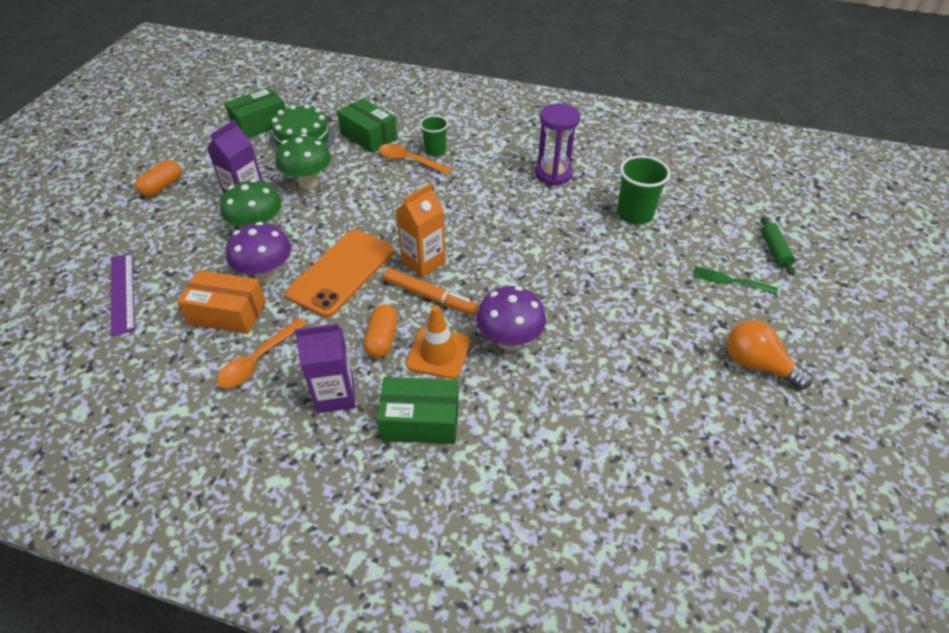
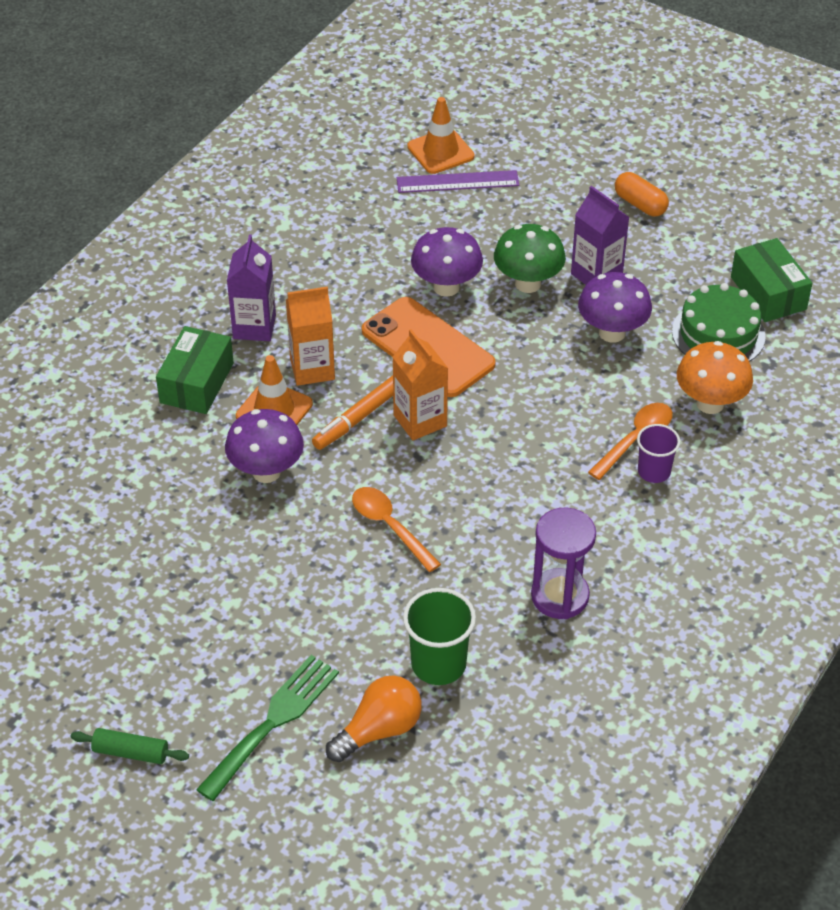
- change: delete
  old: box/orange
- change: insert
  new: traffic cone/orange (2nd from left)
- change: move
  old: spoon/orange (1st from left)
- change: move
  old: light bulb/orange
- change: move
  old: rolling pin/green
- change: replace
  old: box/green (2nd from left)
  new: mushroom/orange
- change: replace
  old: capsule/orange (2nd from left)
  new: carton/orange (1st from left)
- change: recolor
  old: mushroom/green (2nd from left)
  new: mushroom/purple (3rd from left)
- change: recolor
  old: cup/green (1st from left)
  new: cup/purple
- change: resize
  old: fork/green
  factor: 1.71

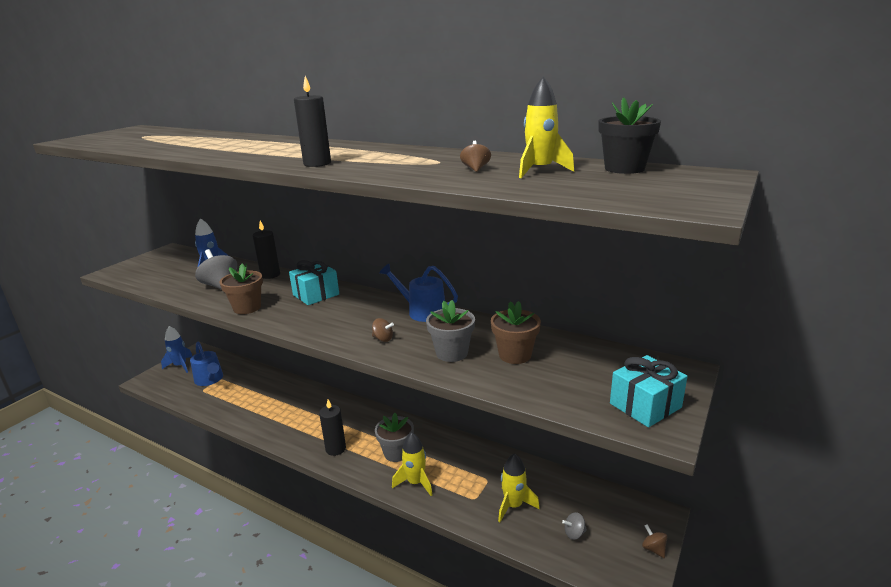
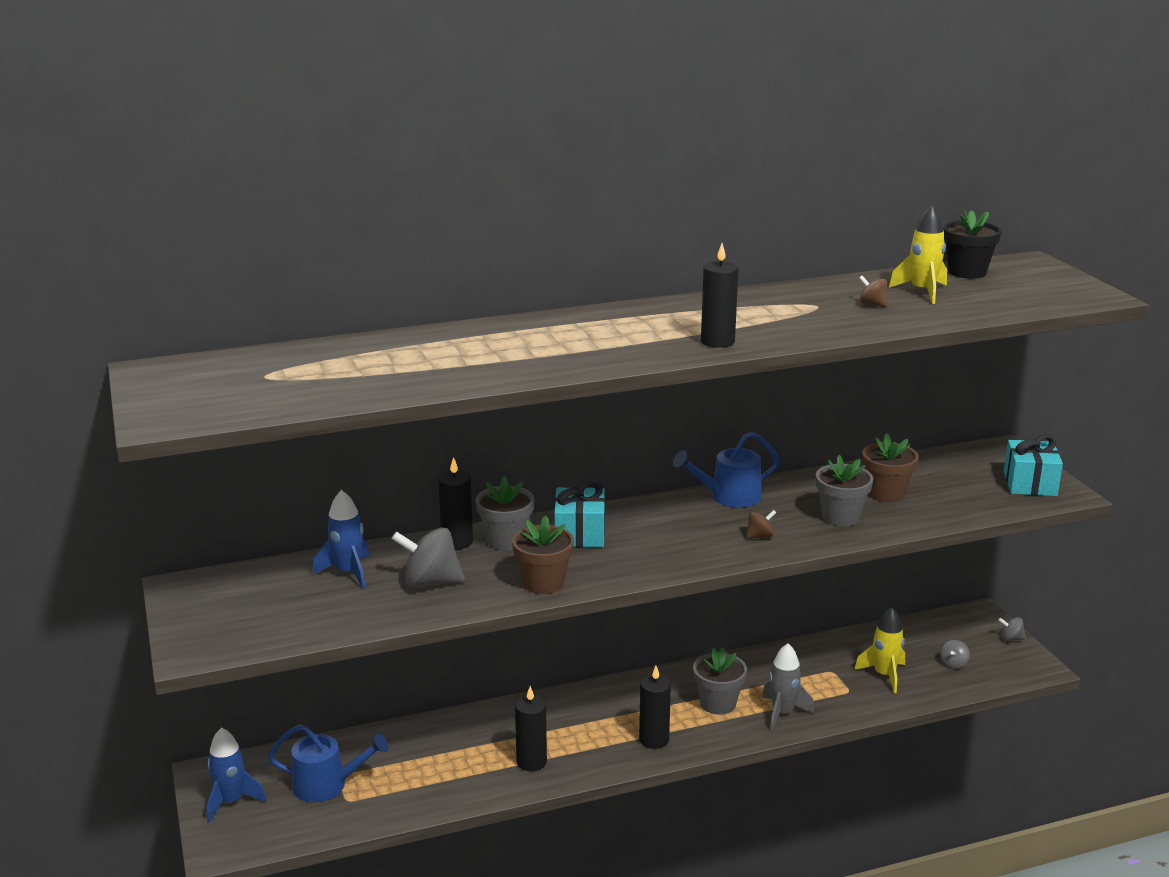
- change: insert
  new: flower pot/grey (1st from left)
- change: insert
  new: candle/black (2nd from left)
- change: recolor
  old: rocket/yellow (1st from left)
  new: rocket/grey
- change: recolor
  old: spinning top/brown (3rd from left)
  new: spinning top/grey (3rd from left)

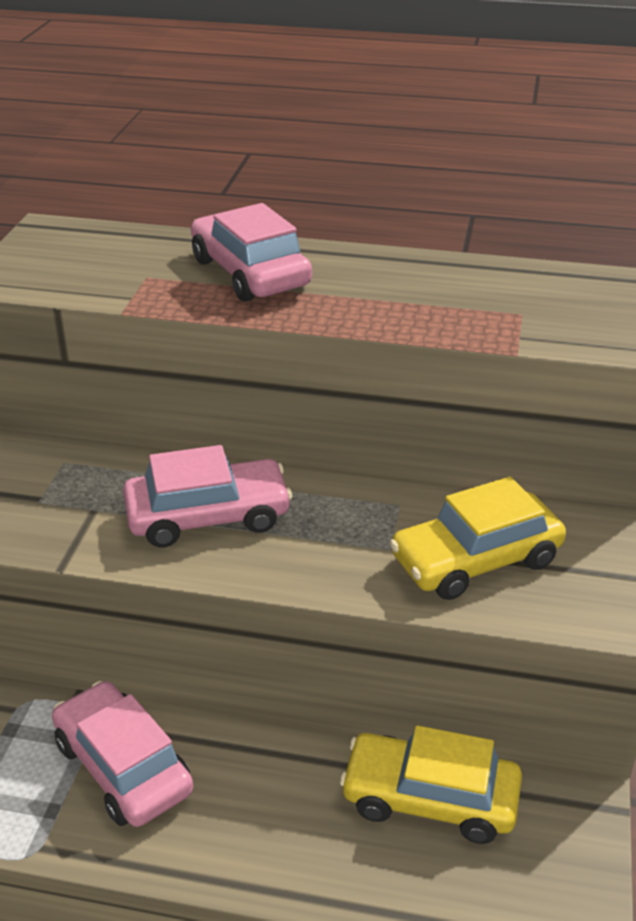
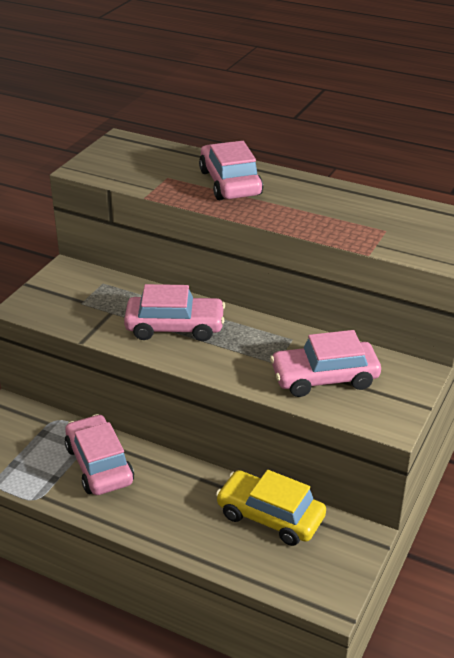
- change: recolor
  old: car/yellow (2nd from left)
  new: car/pink (4th from left)

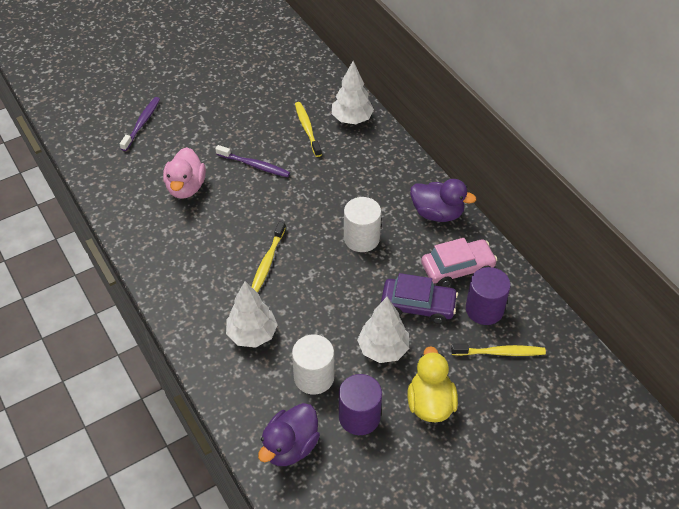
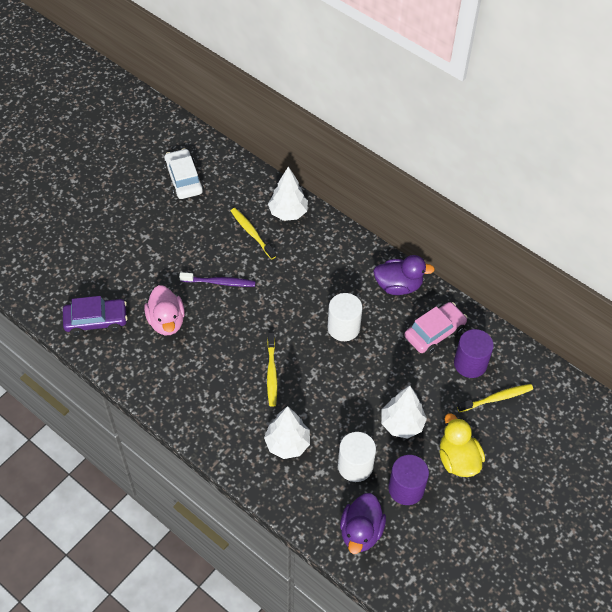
- change: delete
  old: toothbrush/purple (1st from left)
- change: insert
  new: car/white
- change: move
  old: car/purple

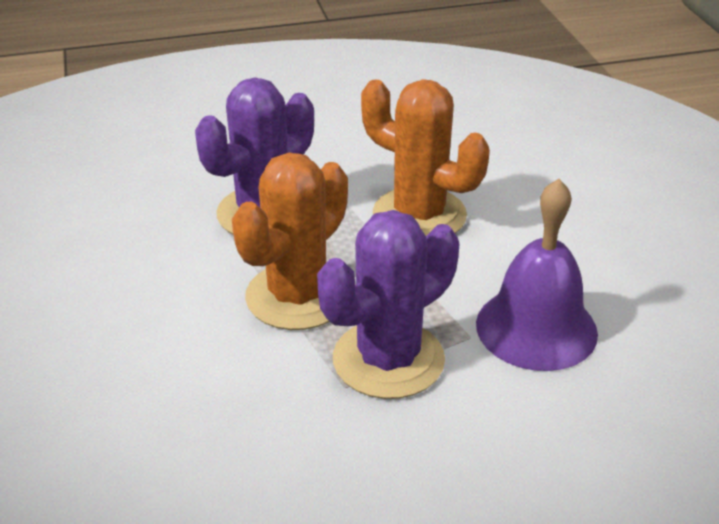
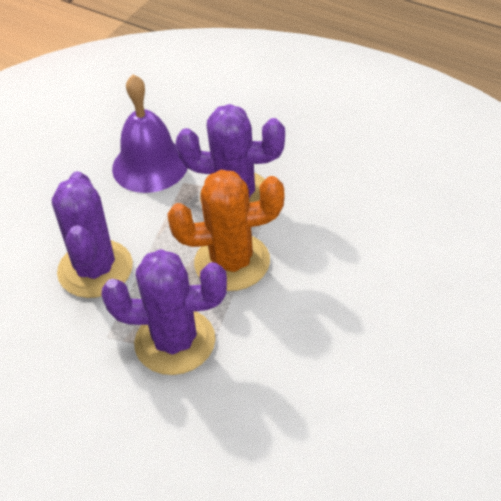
- change: recolor
  old: cactus/orange (2nd from left)
  new: cactus/purple (1st from left)

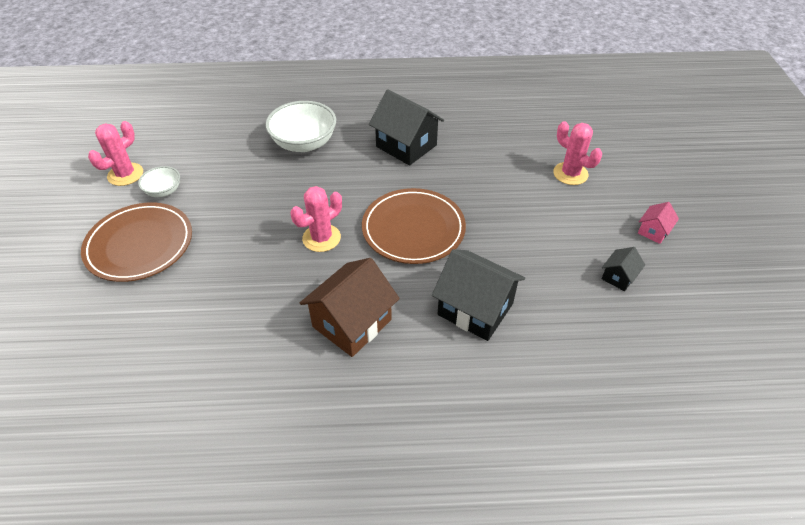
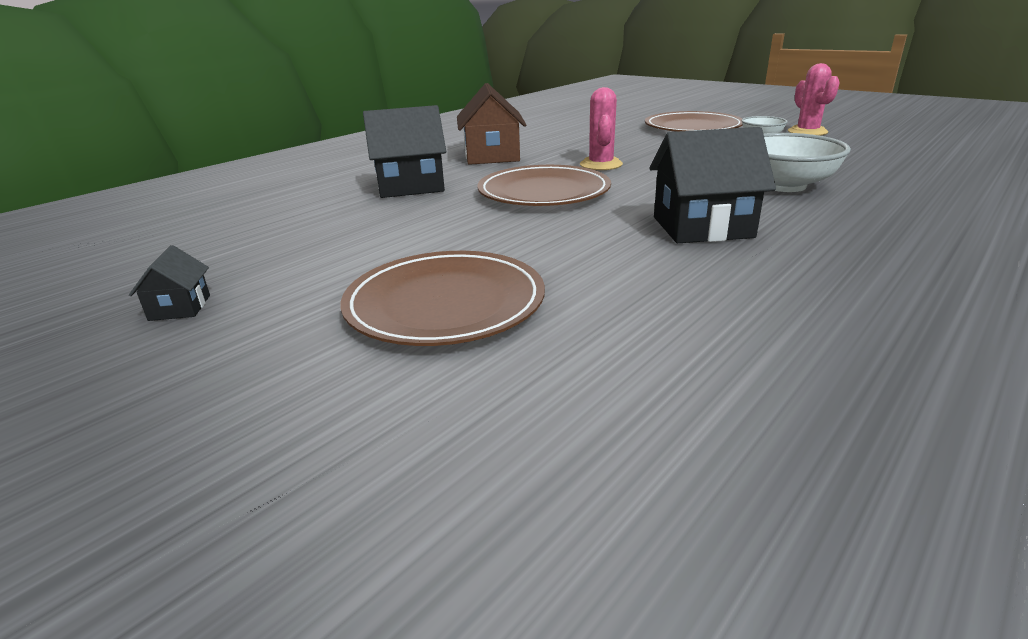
- change: delete
  old: house/pink
- change: move
  old: house/black (3rd from left in the first image)
  new: house/black (1st from left)
- change: replace
  old: cactus/pink (3rd from left)
  new: plate/brown (1st from left)

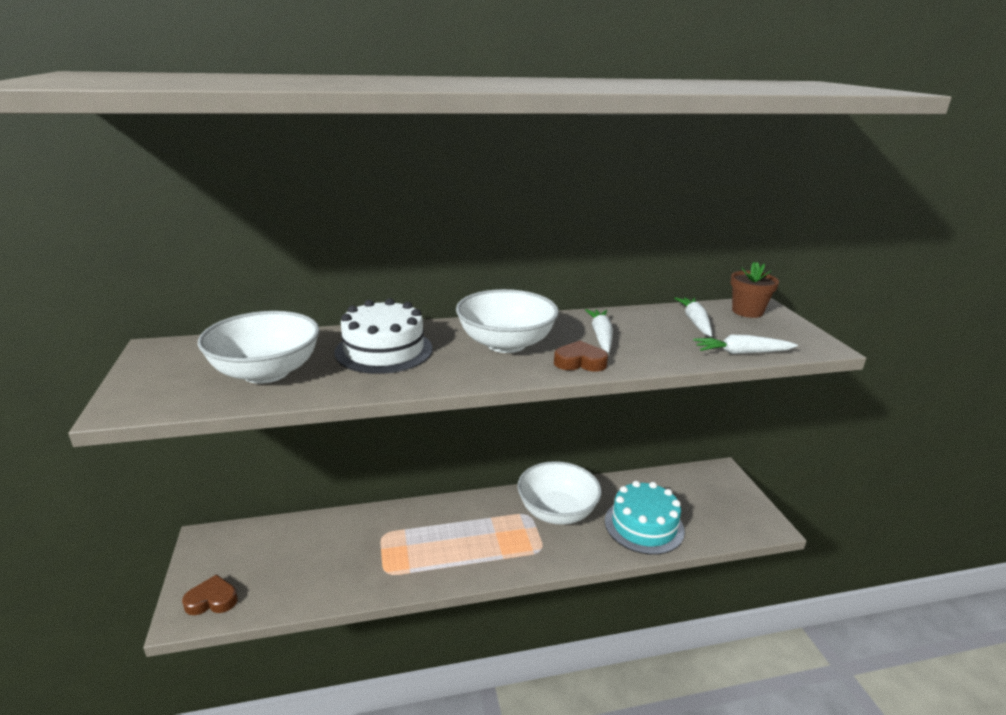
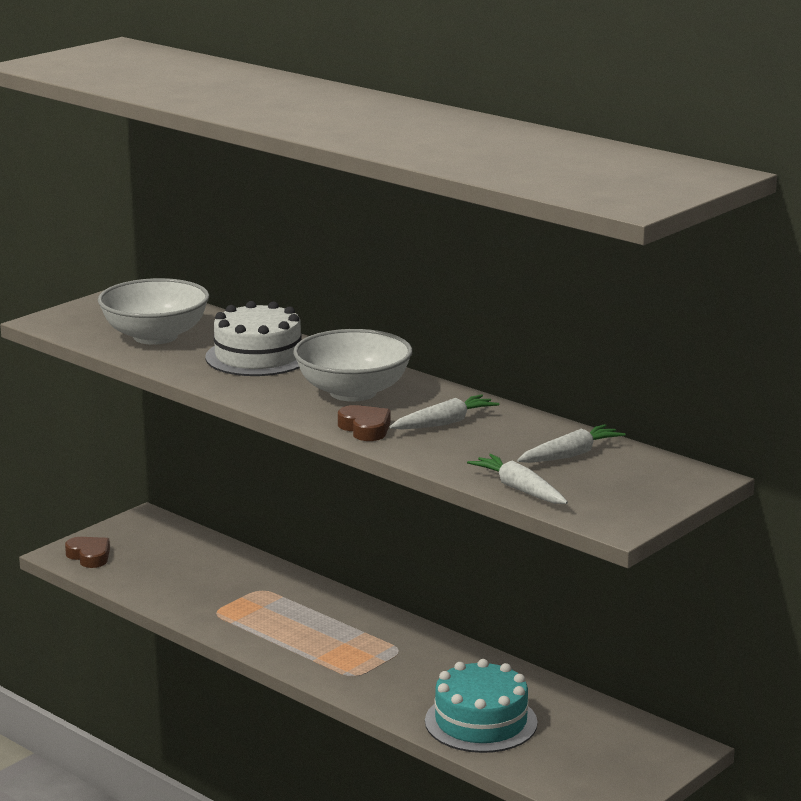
- change: delete
  old: bowl/white (3rd from left)
- change: delete
  old: flower pot/brown

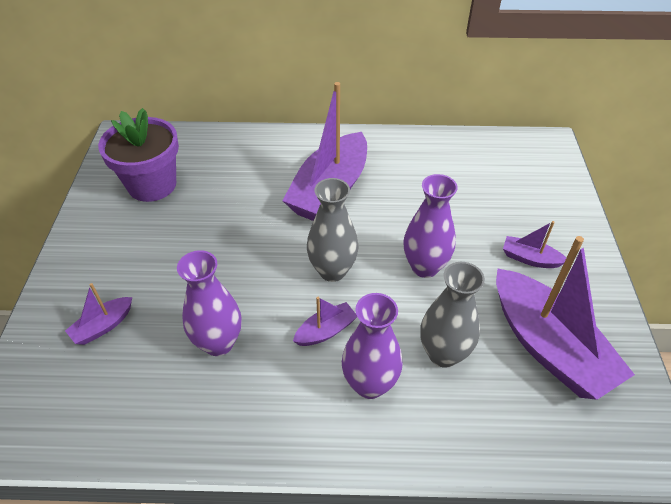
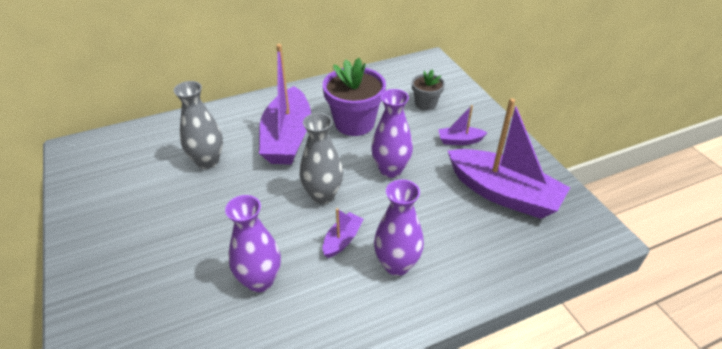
- change: delete
  old: boat/purple (1st from left)
- change: insert
  new: flower pot/grey
- change: move
  old: flower pot/purple
- change: move
  old: vase/grey (2nd from left in the first image)
  new: vase/grey (1st from left)

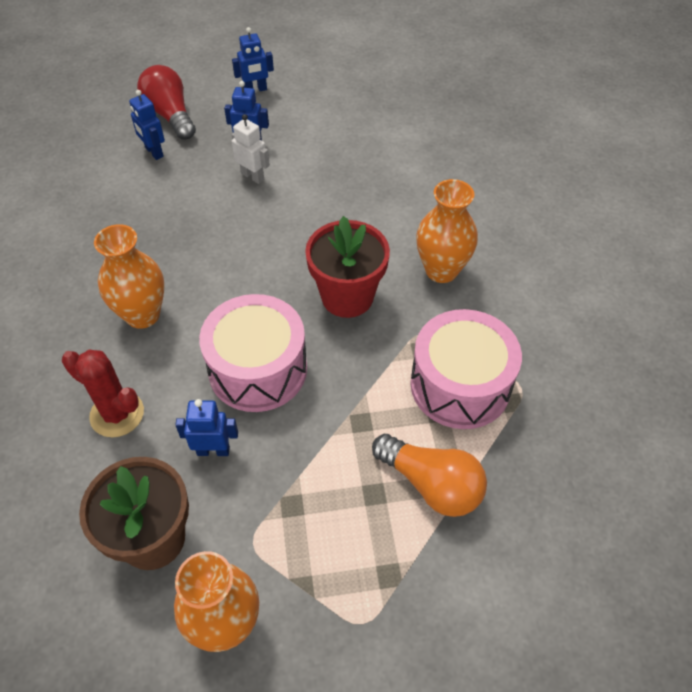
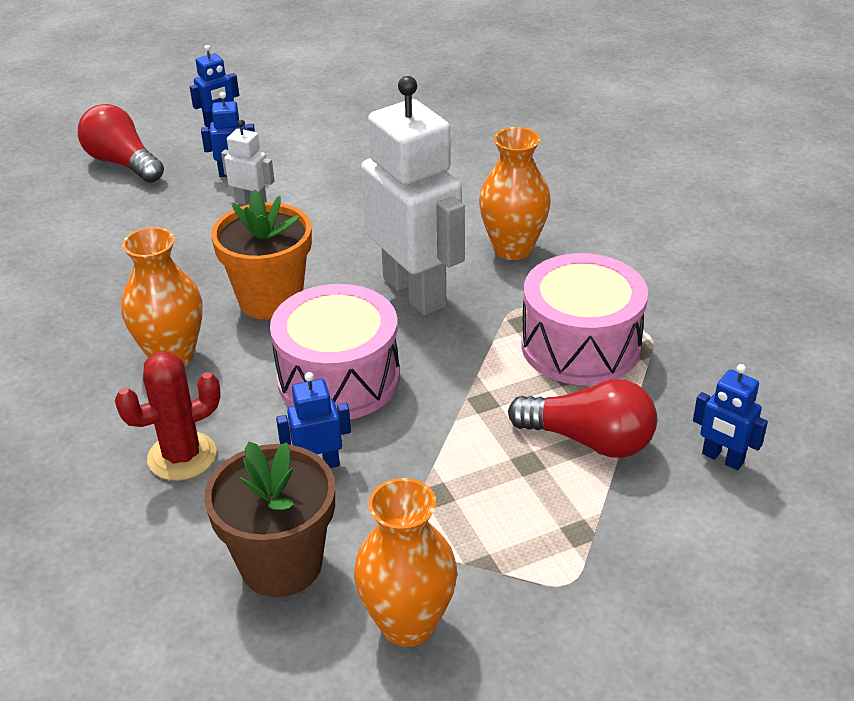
- change: insert
  new: flower pot/orange
- change: move
  old: robot/blue (1st from left in the first image)
  new: robot/blue (4th from left)
- change: replace
  old: flower pot/red
  new: robot/white (2nd from left)
- change: recolor
  old: light bulb/orange
  new: light bulb/red (2nd from left)
- change: rotate
  old: cactus/red
  degrees: -45

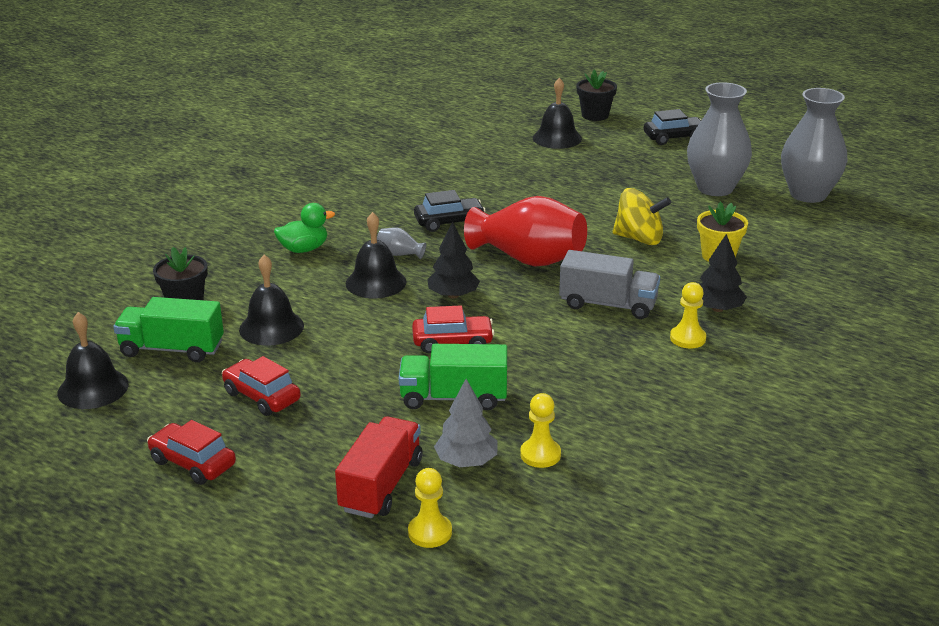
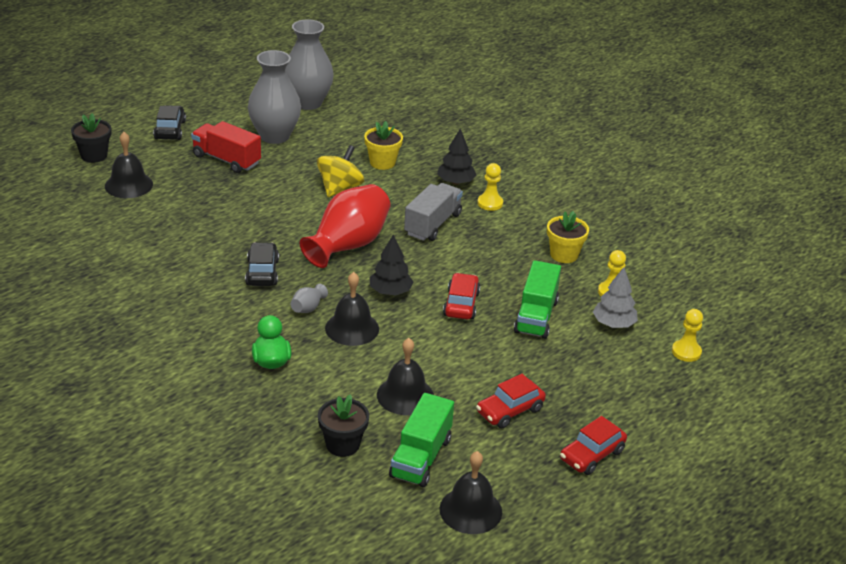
- change: insert
  new: flower pot/yellow (2nd from left)
- change: move
  old: truck/red

